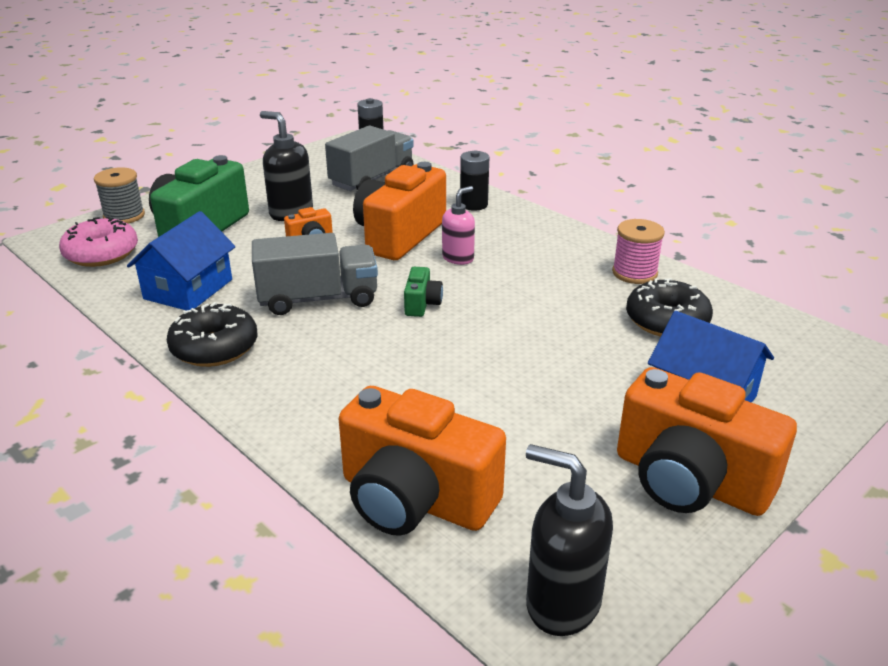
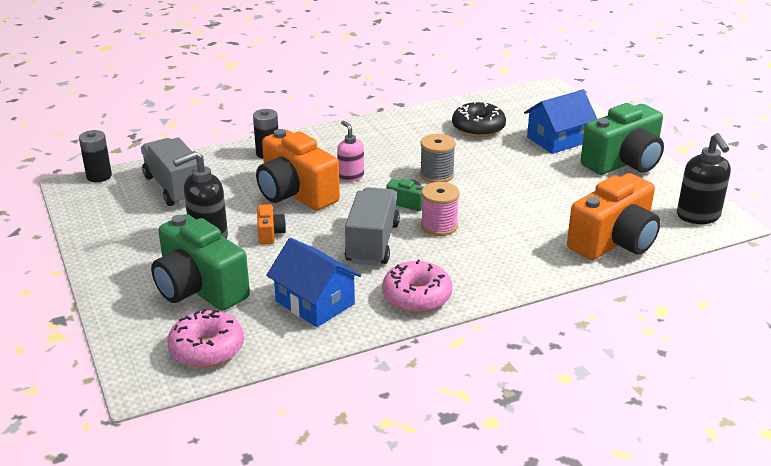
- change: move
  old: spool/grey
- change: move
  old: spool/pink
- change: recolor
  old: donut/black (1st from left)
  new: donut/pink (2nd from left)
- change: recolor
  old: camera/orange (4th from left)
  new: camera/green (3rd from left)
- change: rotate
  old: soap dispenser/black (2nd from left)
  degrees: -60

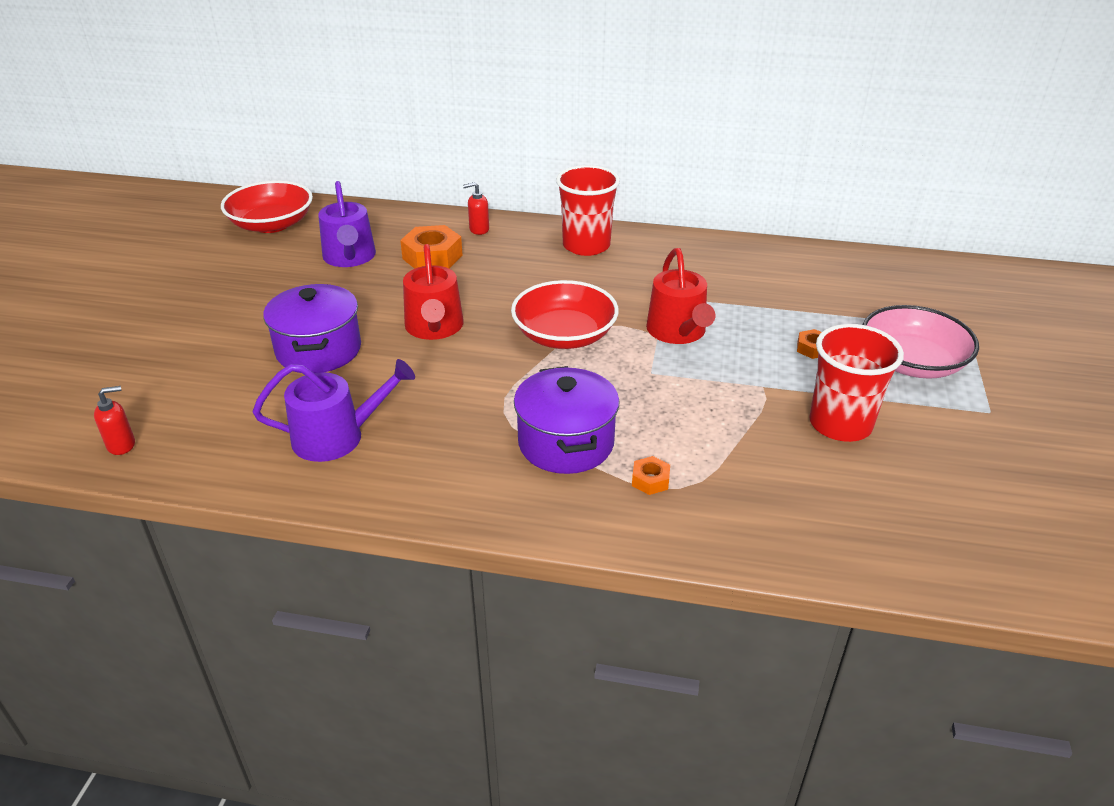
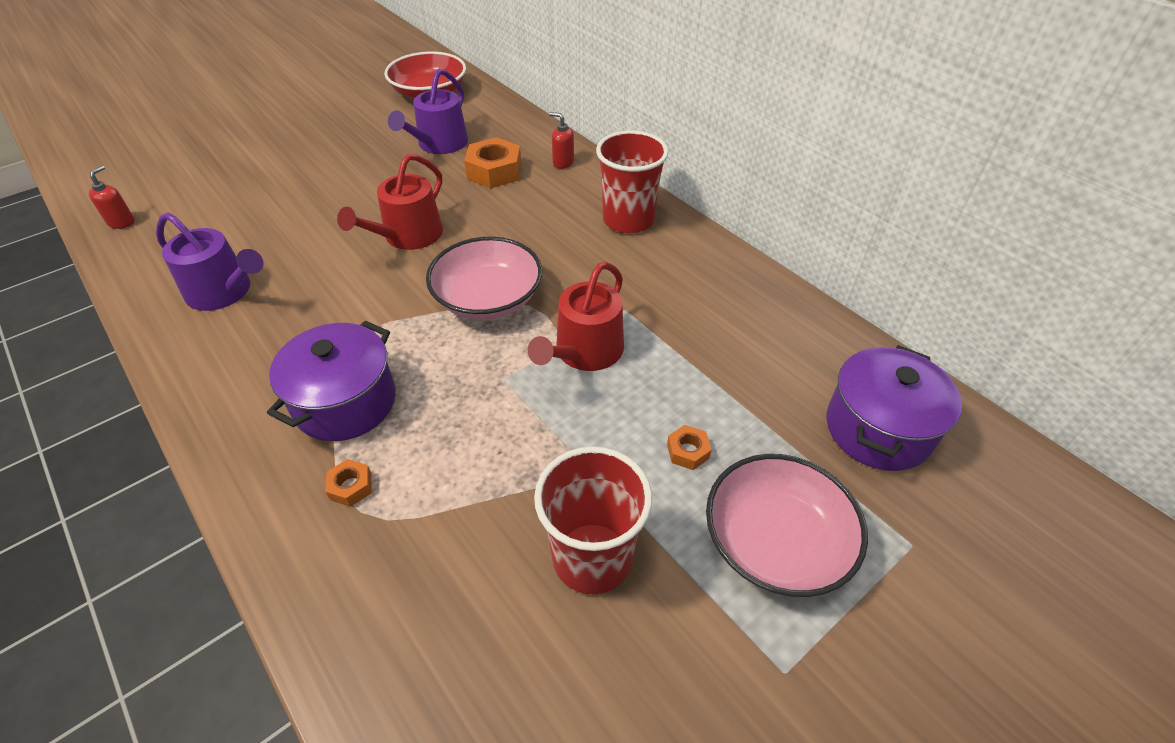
- change: move
  old: pot/purple (1st from left in the first image)
  new: pot/purple (2nd from left)
- change: recolor
  old: bowl/red (2nd from left)
  new: bowl/pink (1st from left)
- change: rotate
  old: soap dispenser/red (1st from left)
  degrees: -90

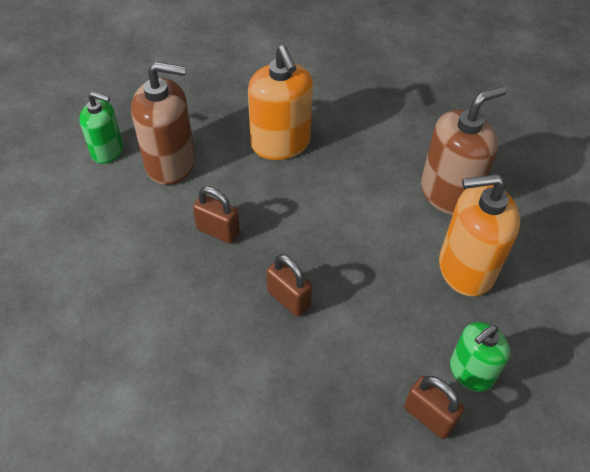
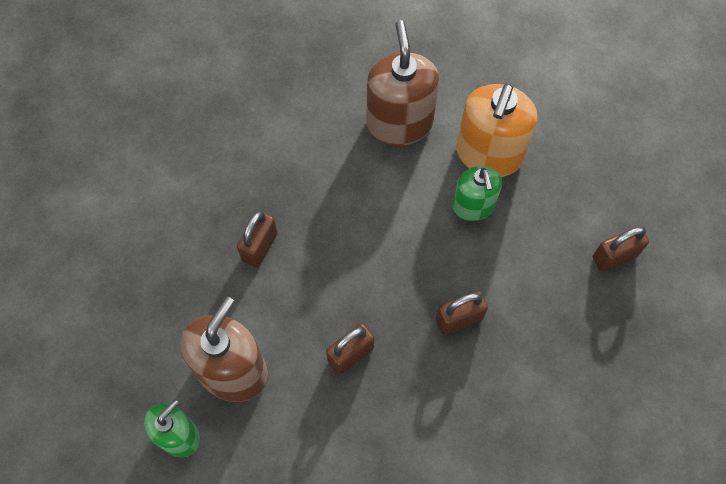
- change: move
  old: soap dispenser/green (2nd from left)
- change: replace
  old: soap dispenser/orange (1st from left)
  new: padlock/brown (1st from left)

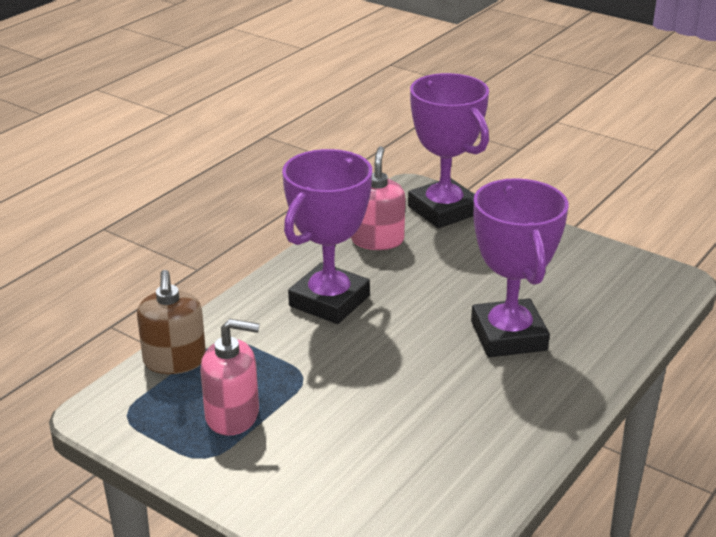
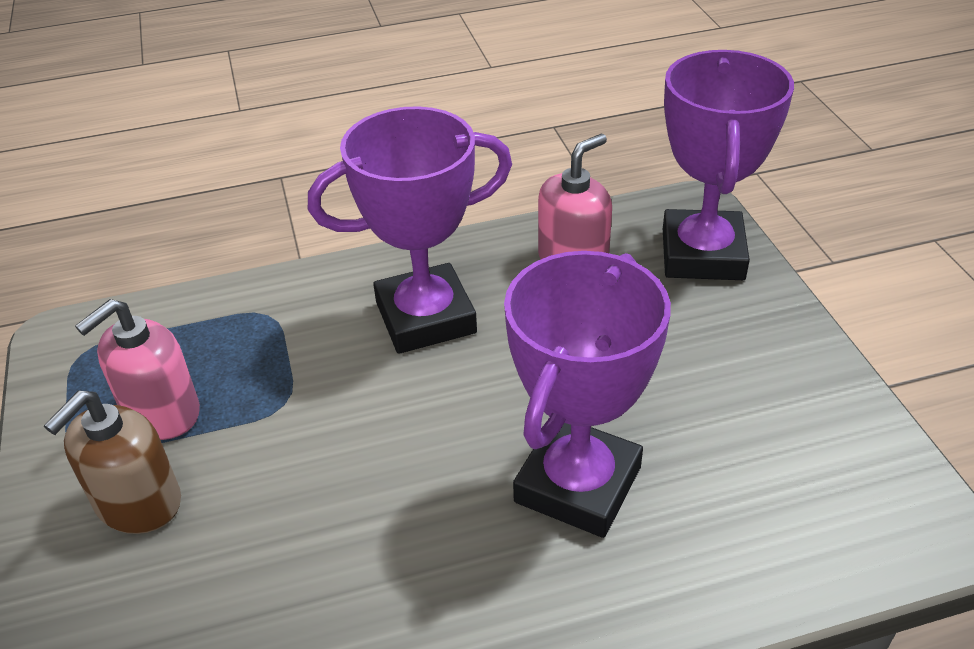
- change: move
  old: soap dispenser/brown
- change: rotate
  old: soap dispenser/pink (1st from left)
  degrees: 90

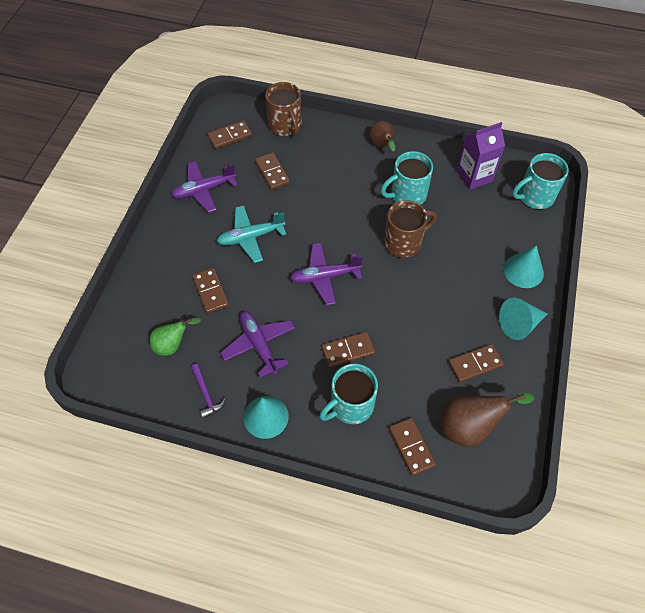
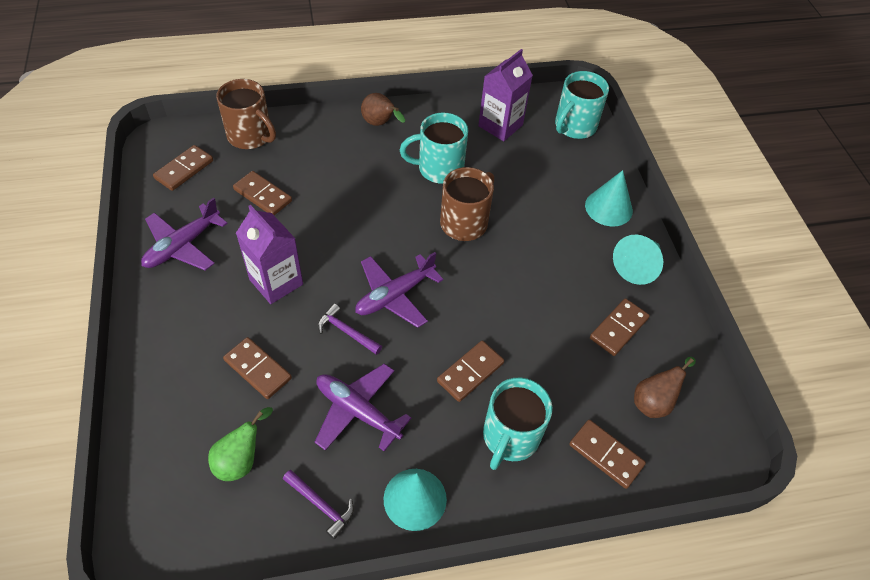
- change: insert
  new: hammer/purple (2nd from left)
- change: replace
  old: plane/turquoise
  new: carton/purple (1st from left)
- change: rotate
  old: mug/turquoise (2nd from left in the first image)
  degrees: 45
- change: resize
  old: pear/brown (2nd from left)
  factor: 0.65

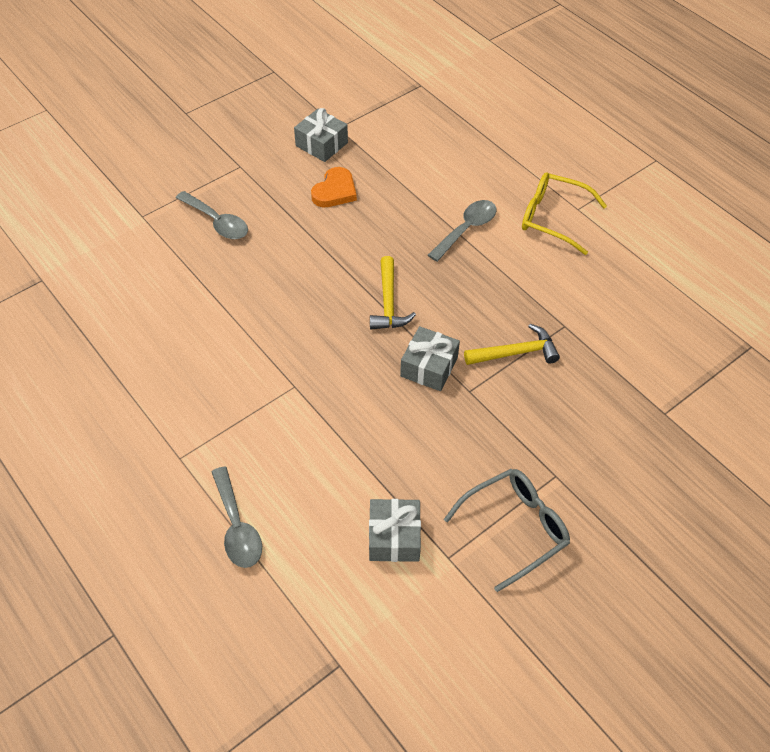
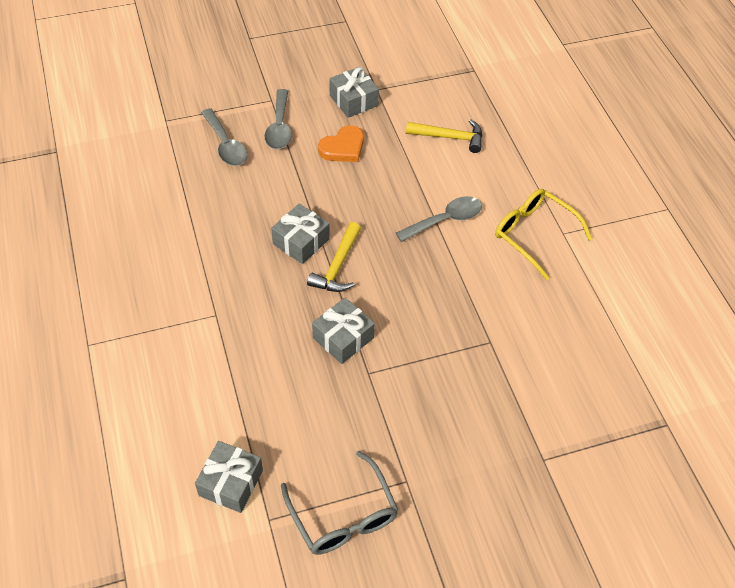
- change: insert
  new: gift/grey (2nd from left)
- change: move
  old: spoon/grey (2nd from left)
- change: move
  old: hammer/yellow (2nd from left)
- change: rotate
  old: glasses/grey
  degrees: 75

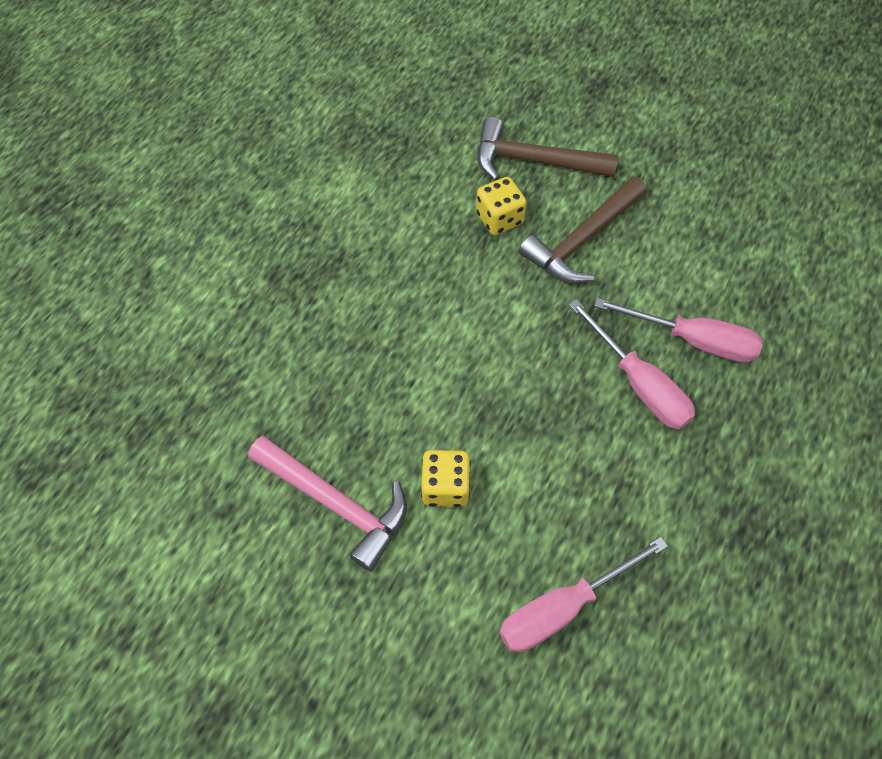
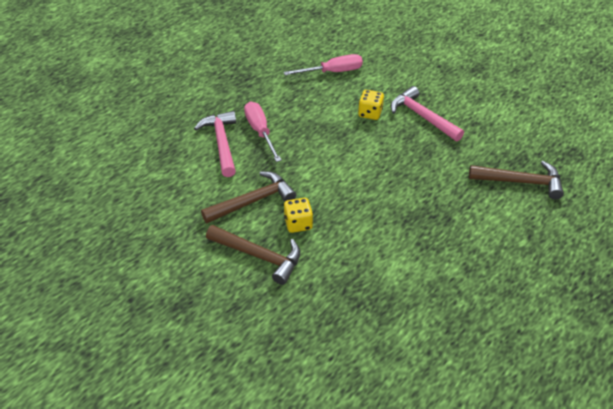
- change: insert
  new: hammer/brown (3rd from left)
- change: replace
  old: screwdriver/pink (3rd from left)
  new: hammer/pink (1st from left)

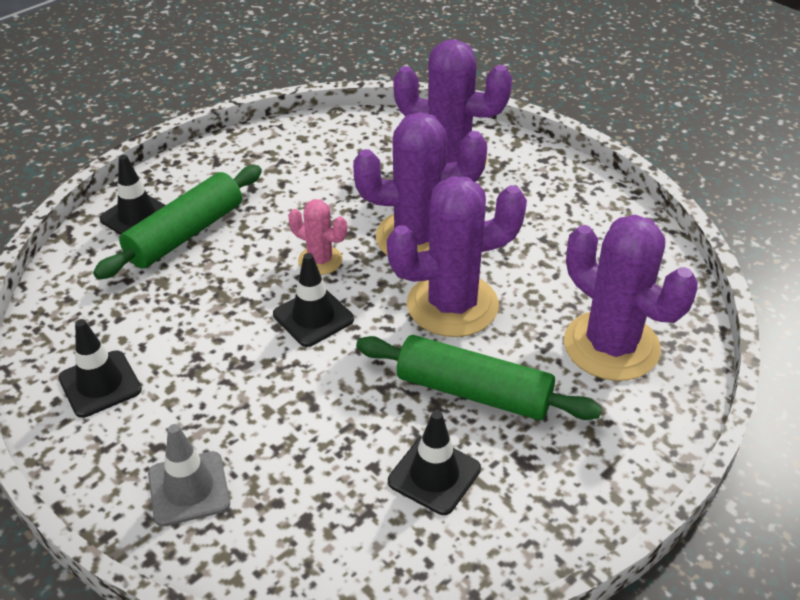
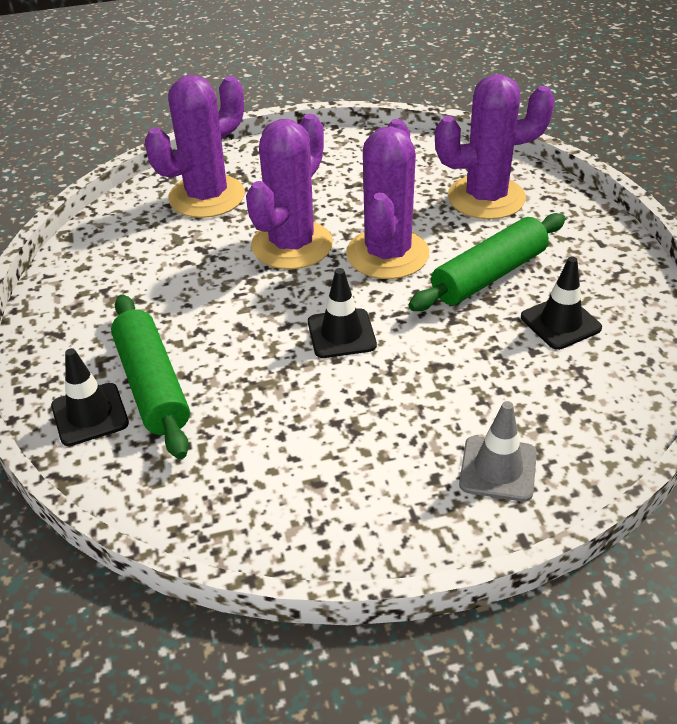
- change: delete
  old: traffic cone/black (1st from left)
- change: delete
  old: cactus/pink

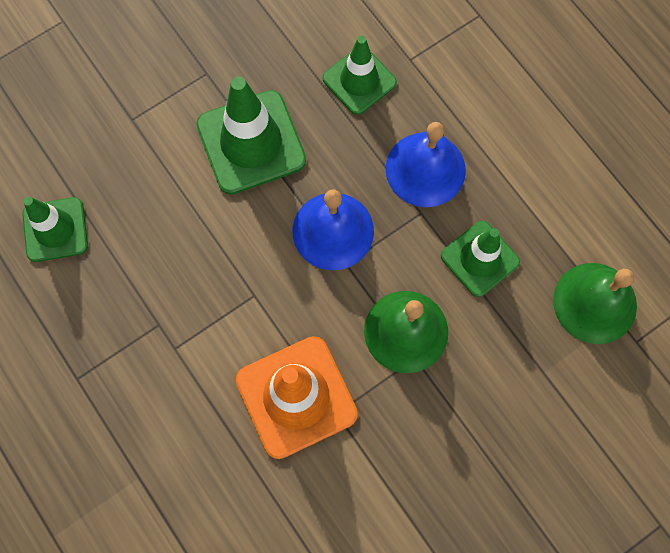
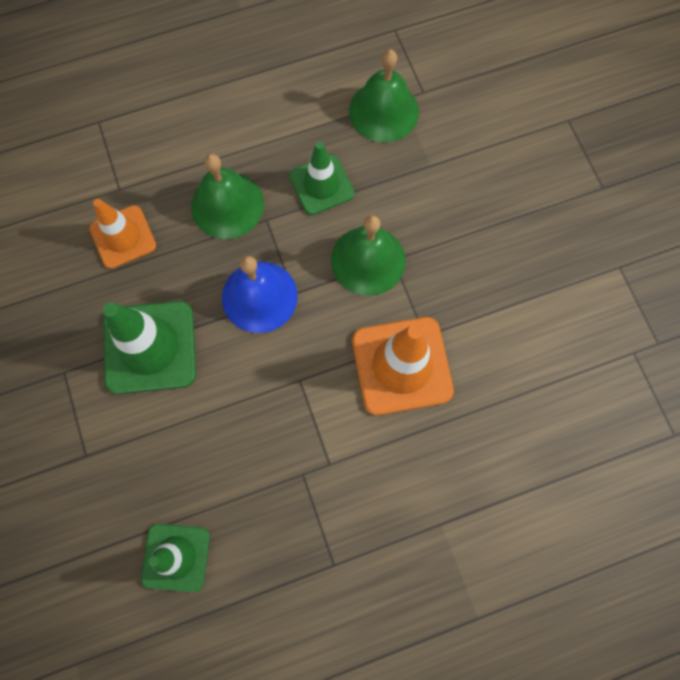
- change: recolor
  old: traffic cone/green (3rd from left)
  new: traffic cone/orange (1st from left)
- change: recolor
  old: bell/blue (2nd from left)
  new: bell/green (1st from left)

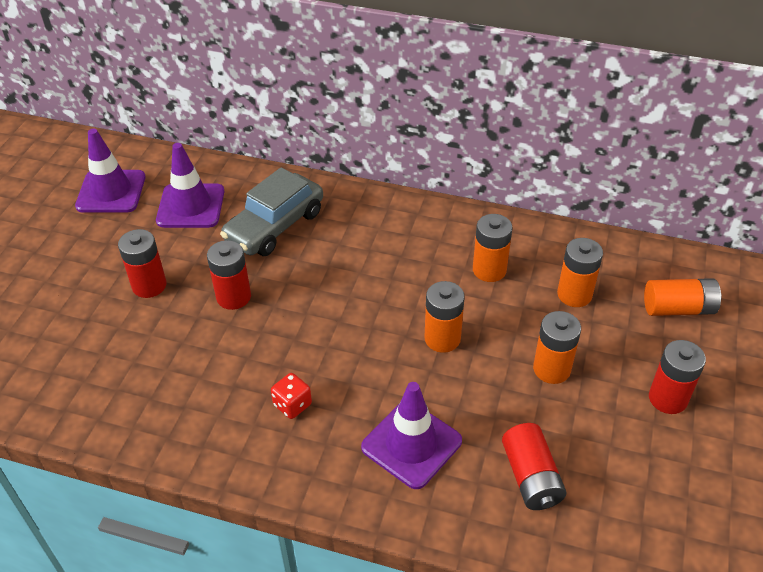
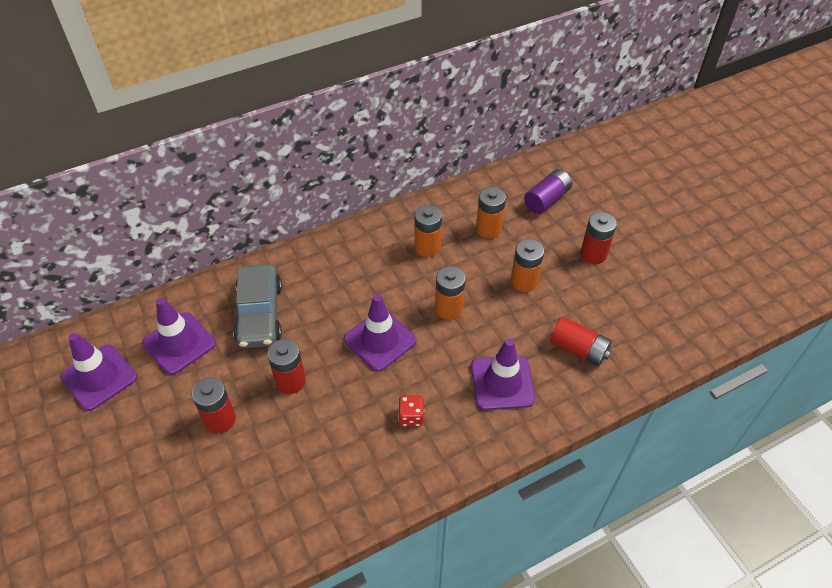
- change: insert
  new: traffic cone/purple (3rd from left)
- change: recolor
  old: battery/orange (5th from left)
  new: battery/purple

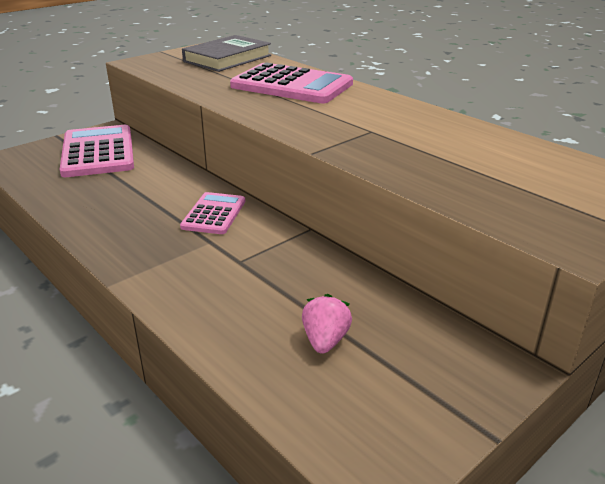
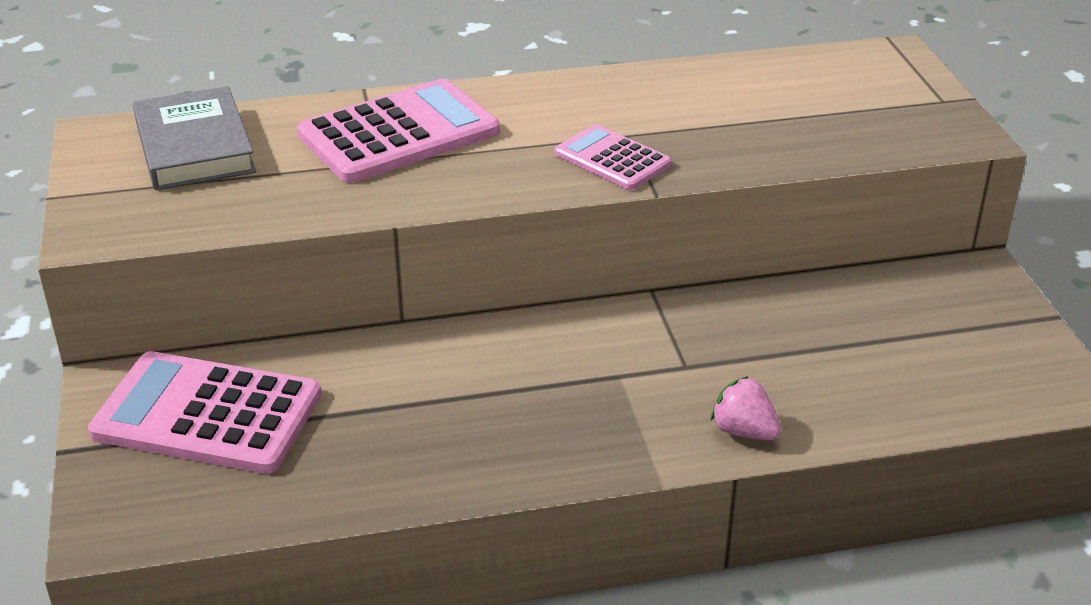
- change: move
  old: calculator/pink (2nd from left in the first image)
  new: calculator/pink (3rd from left)
- change: move
  old: strawberry/pink

